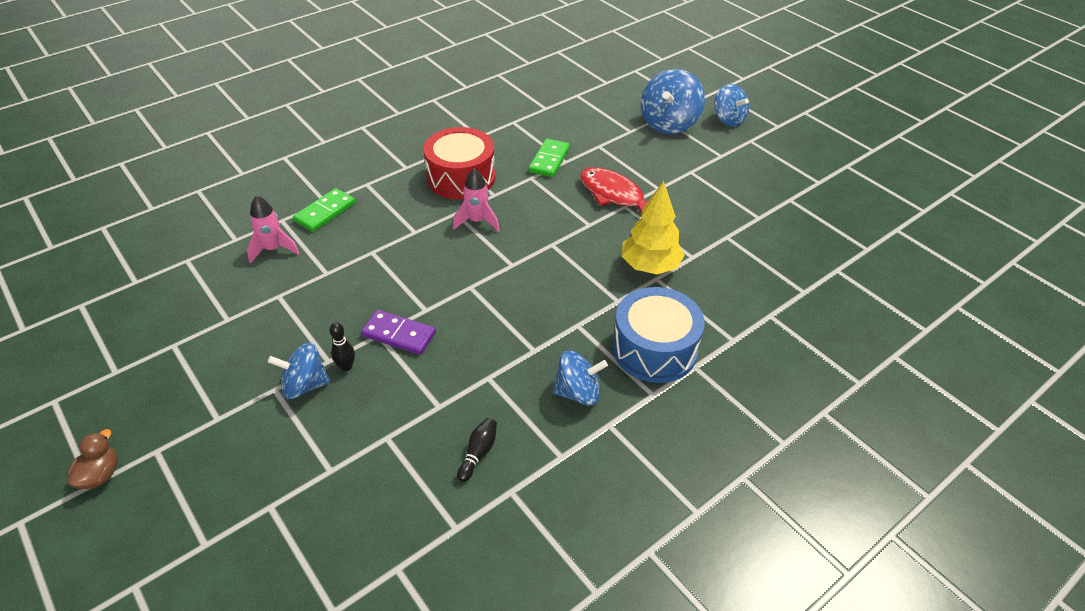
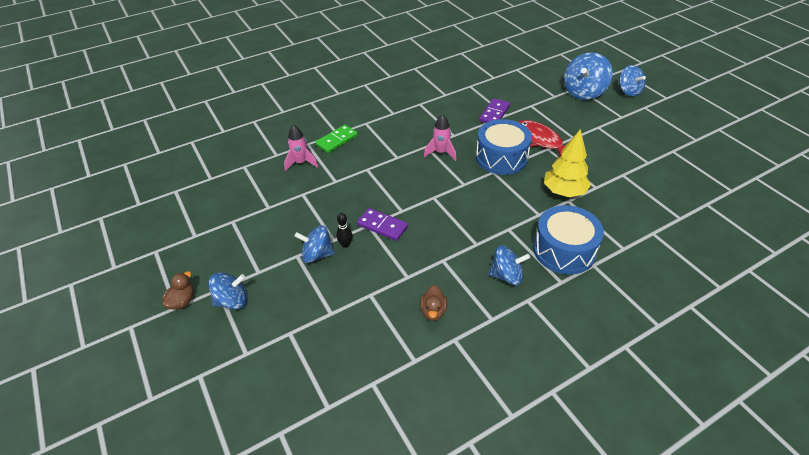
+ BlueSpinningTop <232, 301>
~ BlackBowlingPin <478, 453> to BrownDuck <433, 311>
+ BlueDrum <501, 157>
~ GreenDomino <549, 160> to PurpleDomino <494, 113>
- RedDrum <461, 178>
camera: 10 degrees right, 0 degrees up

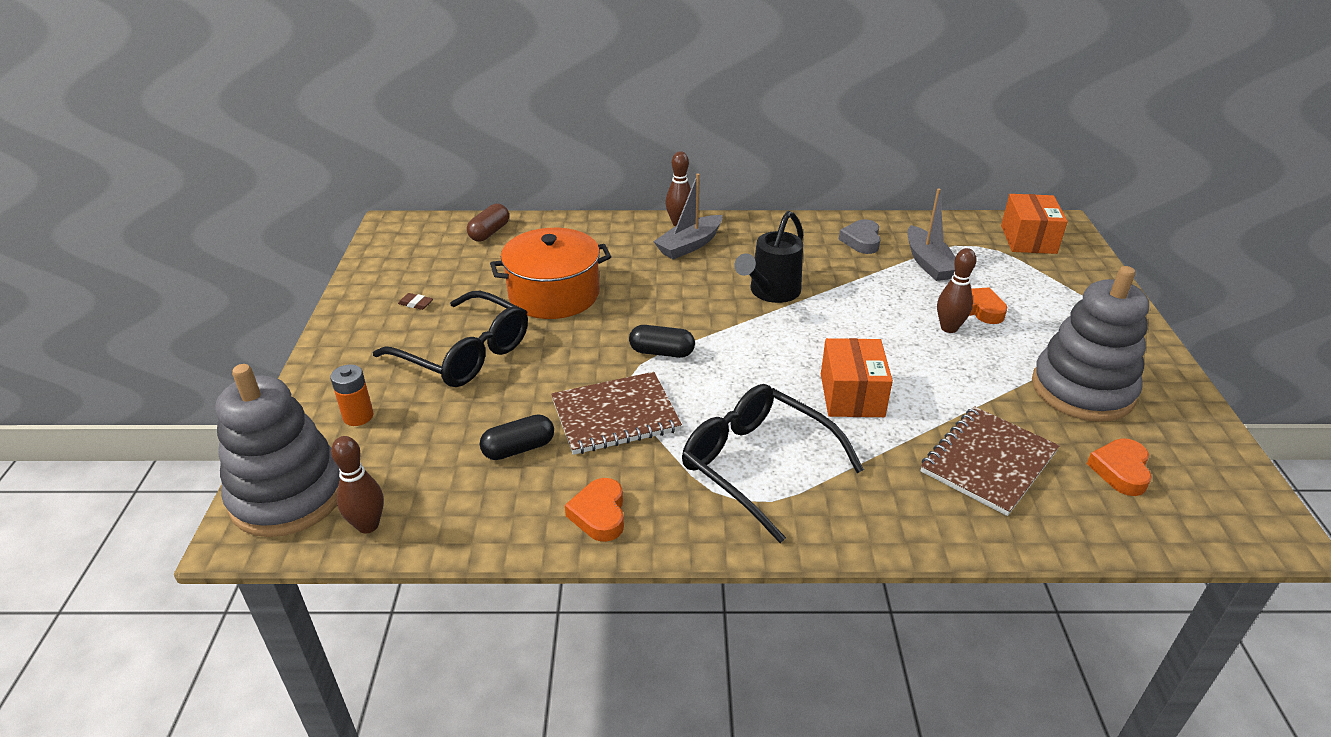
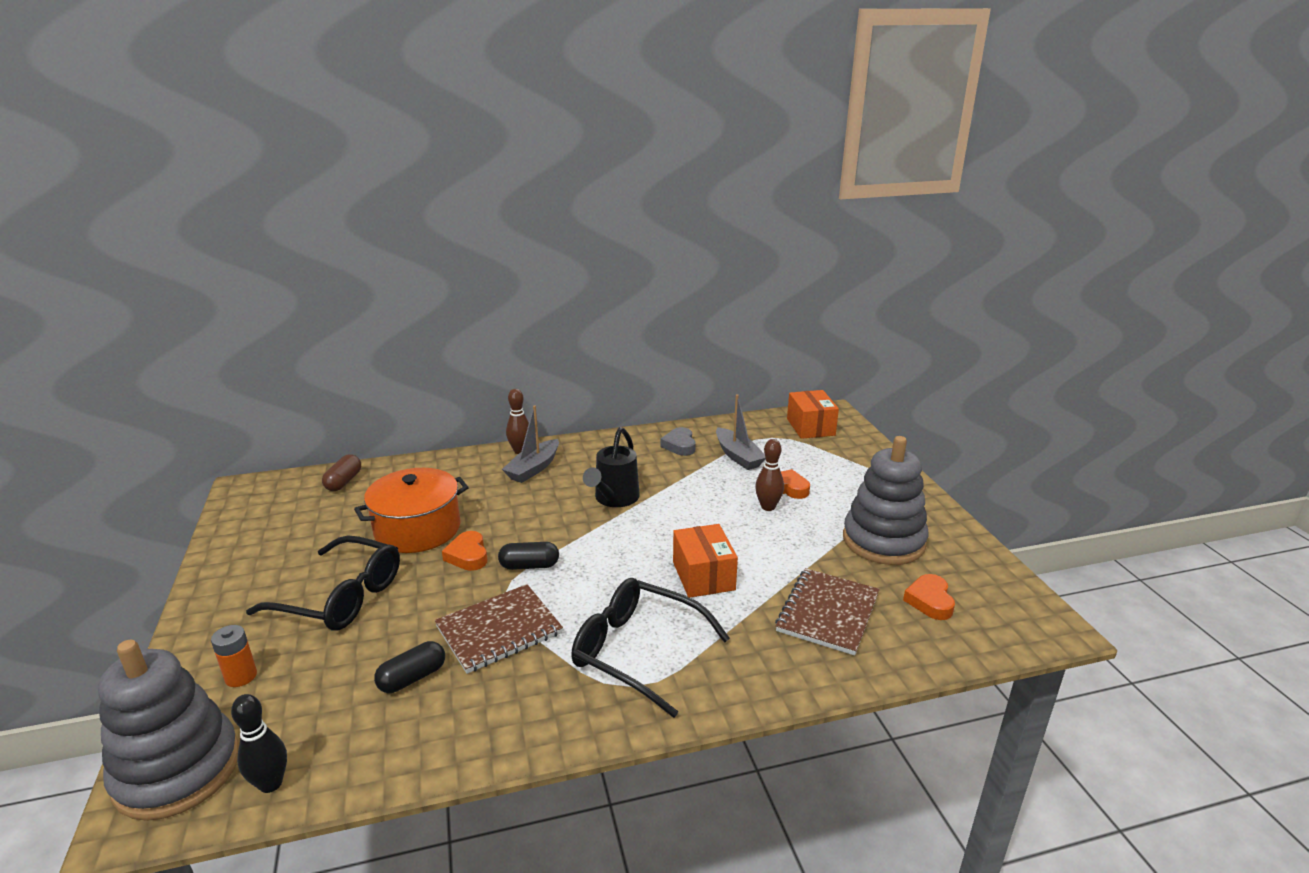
~ BrownBowlingPin <368, 525> to BlackBowlingPin <271, 783>
~ OrangeHeart <599, 514> to <468, 555>
- BrownEraser <416, 303>
camera: 15 degrees left, 10 degrees down

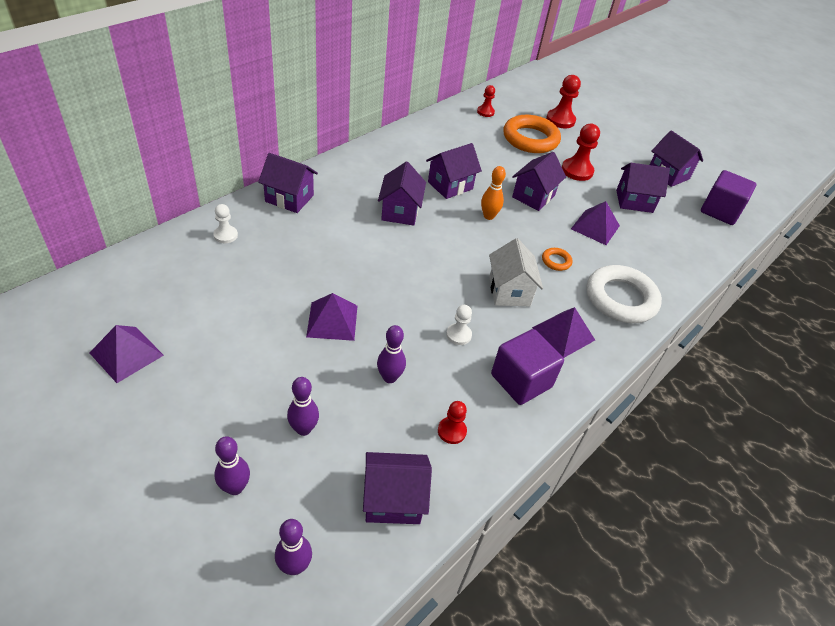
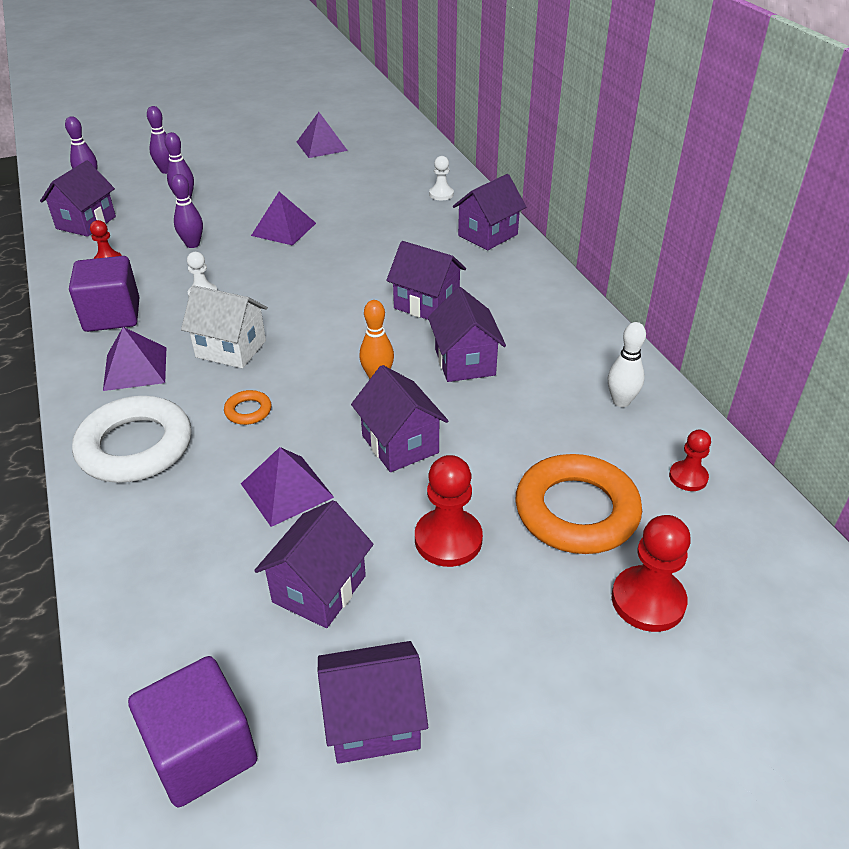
+ WhiteBowlingPin <621, 401>
camera: 120 degrees right, 5 degrees down

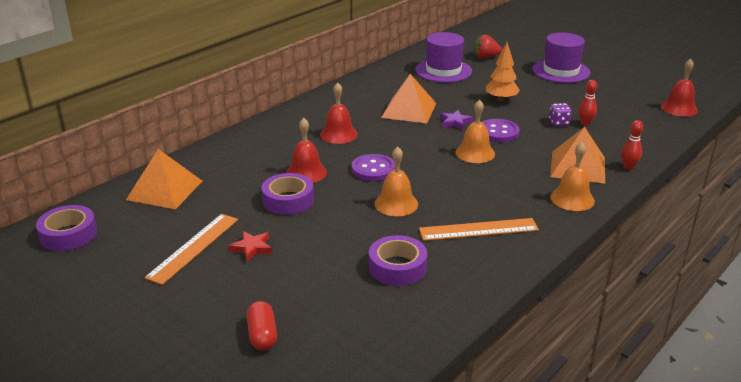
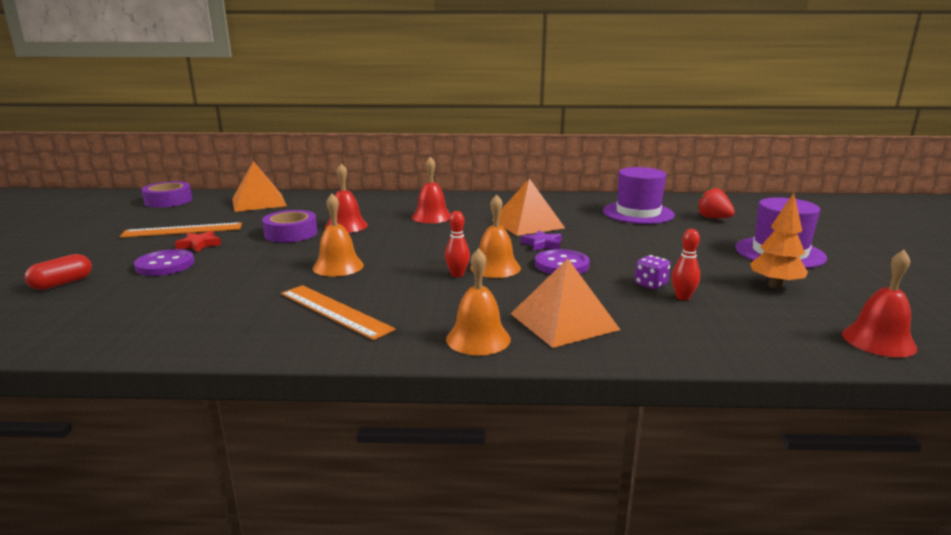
~ PurpleButton <373, 169> to <165, 265>
~ RedBowlingPin <628, 167> to <457, 274>
~ OrangeTree <501, 99> to <775, 285>
- PurpleTape <397, 267>
camera: 50 degrees right, 10 degrees down

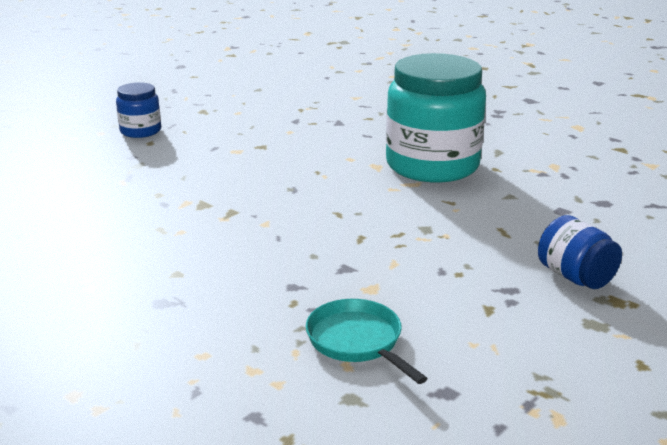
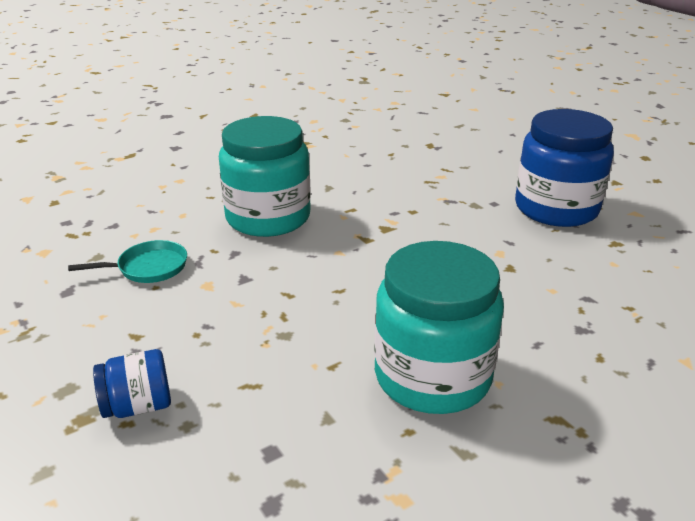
+ TurquoiseJar <268, 217>
~ BlueJar <140, 131> = <556, 208> x2.09
camera: 105 degrees right, 5 degrees up

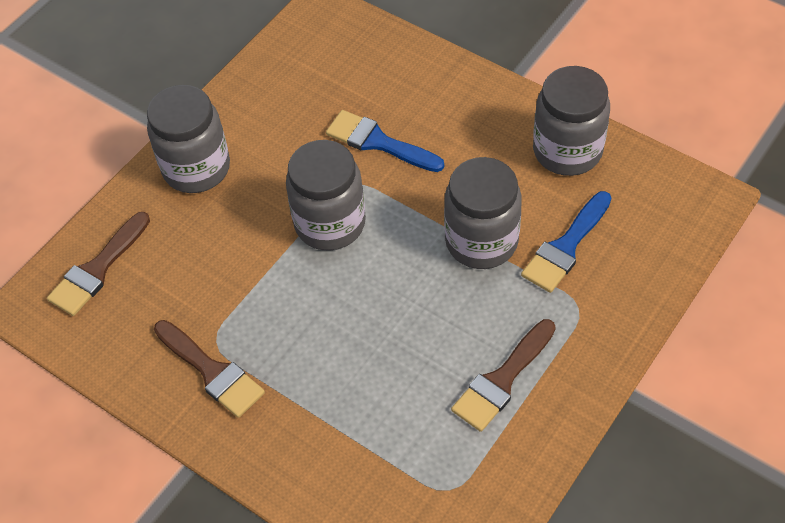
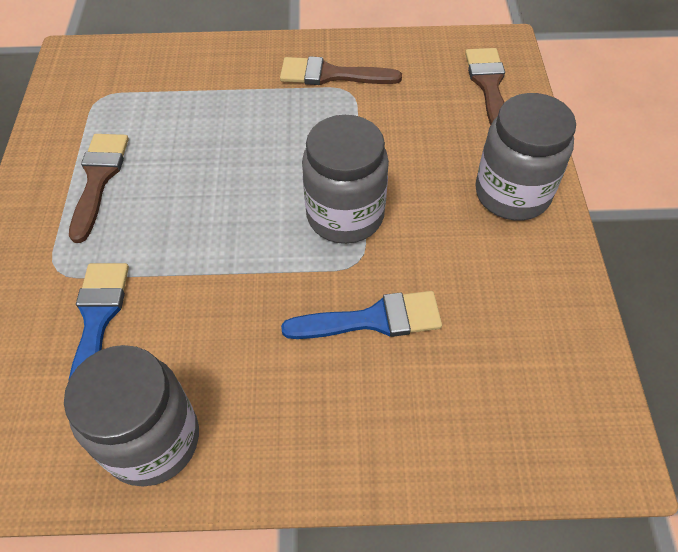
- GreyJar <481, 241>
camera: 140 degrees right, 0 degrees up

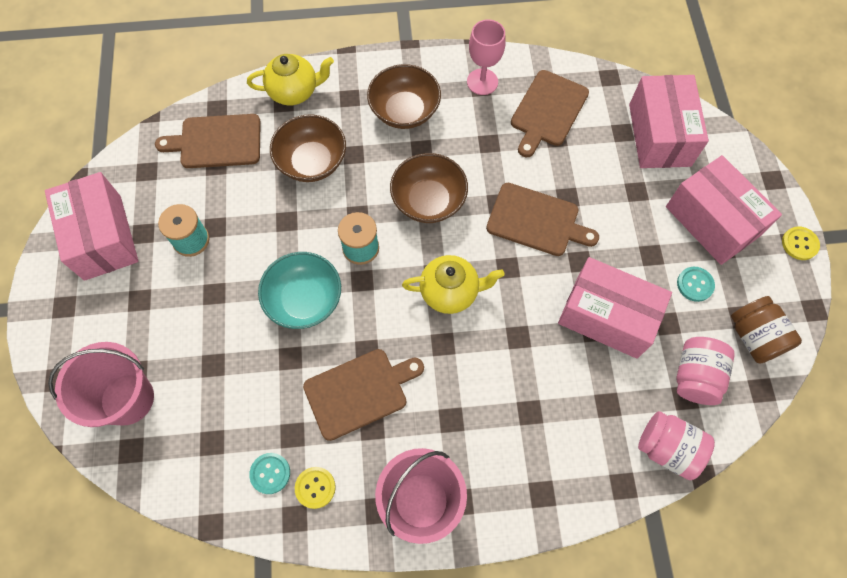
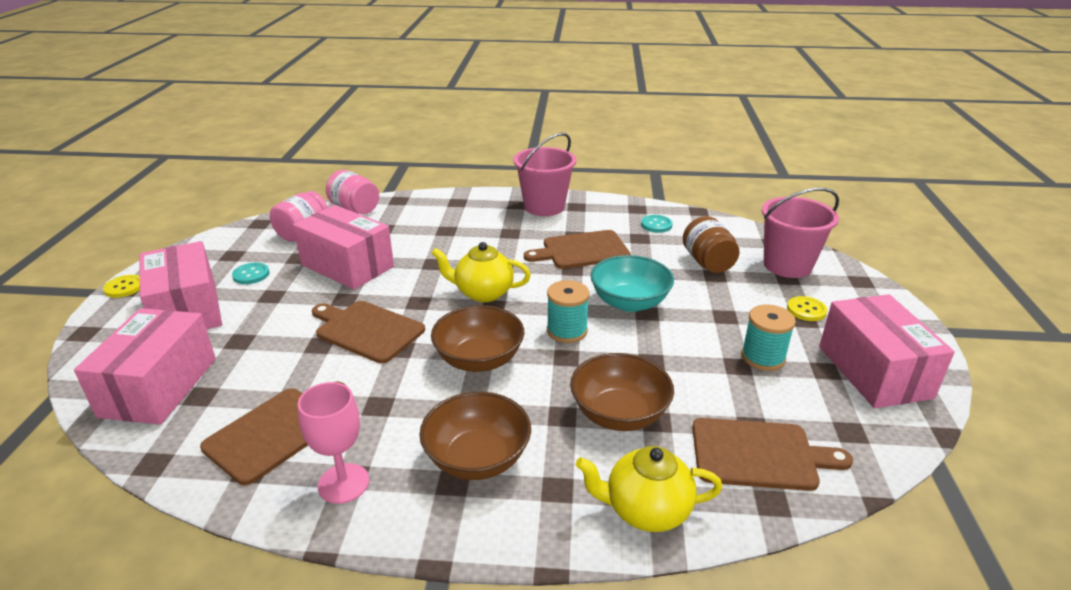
~ BrownJar <754, 337> to <707, 262>
~ YellowButton <315, 487> to <806, 310>
camera: 170 degrees left, 35 degrees down

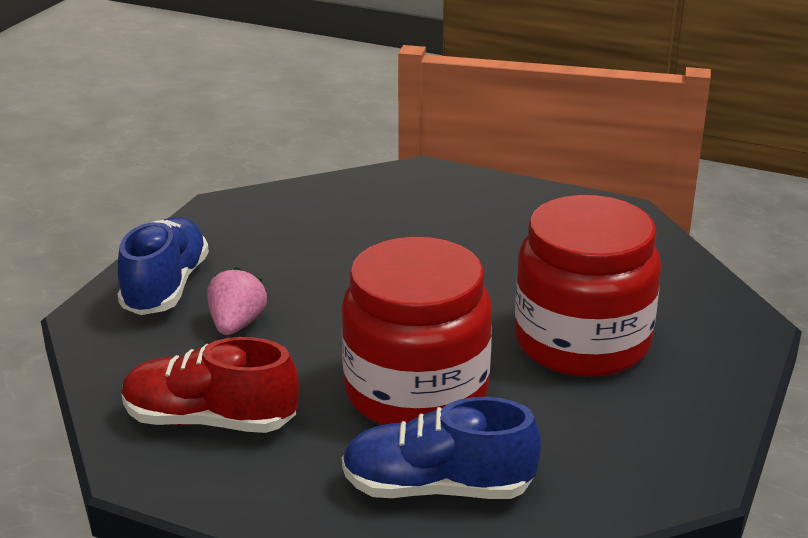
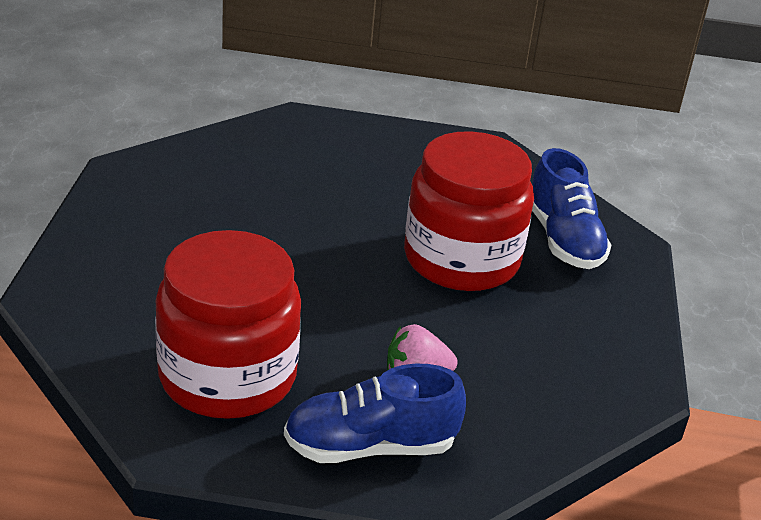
~ RedJar <582, 342> to <227, 376>
- RedShoe <210, 420>
camera: 110 degrees left, 5 degrees up

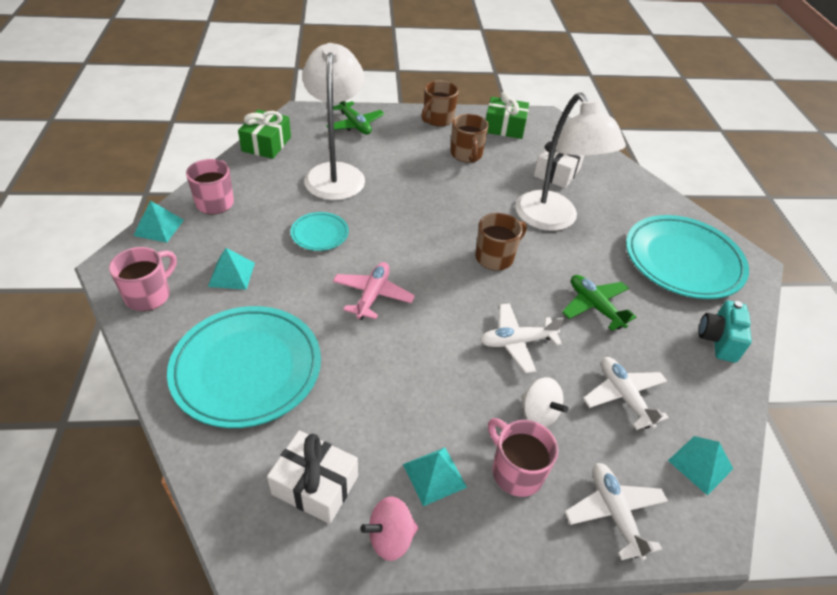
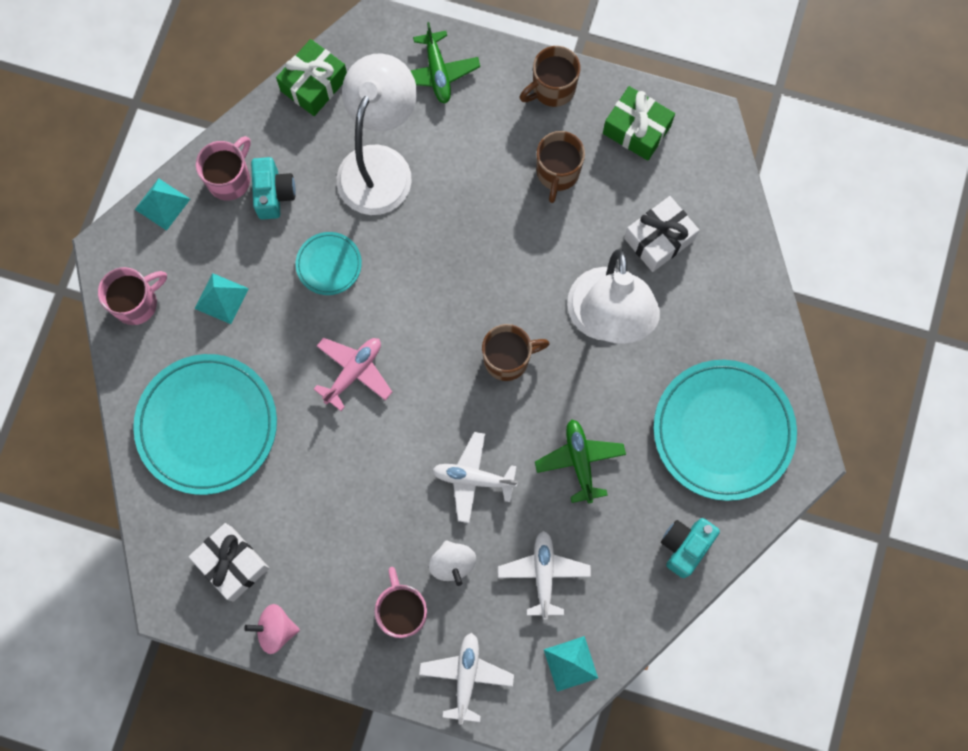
+ TurquoiseCamera <274, 194>
- TurquoisePyramid <434, 475>
camera: 25 degrees right, 30 degrees up

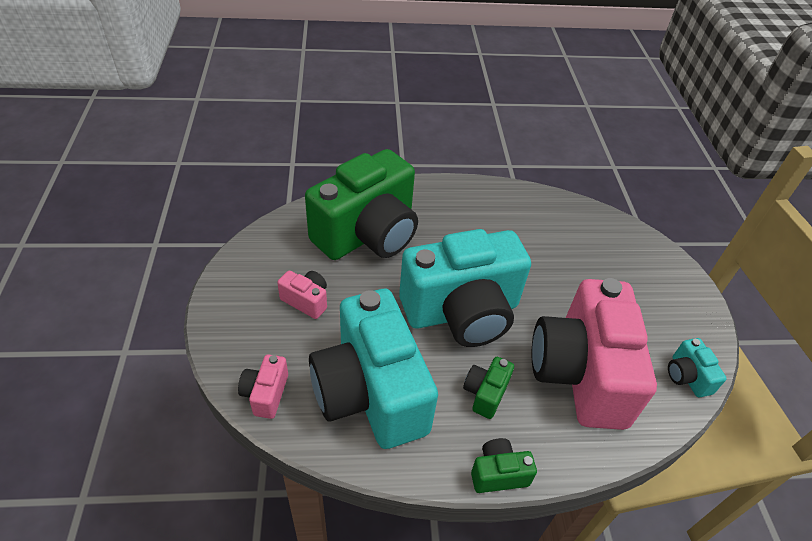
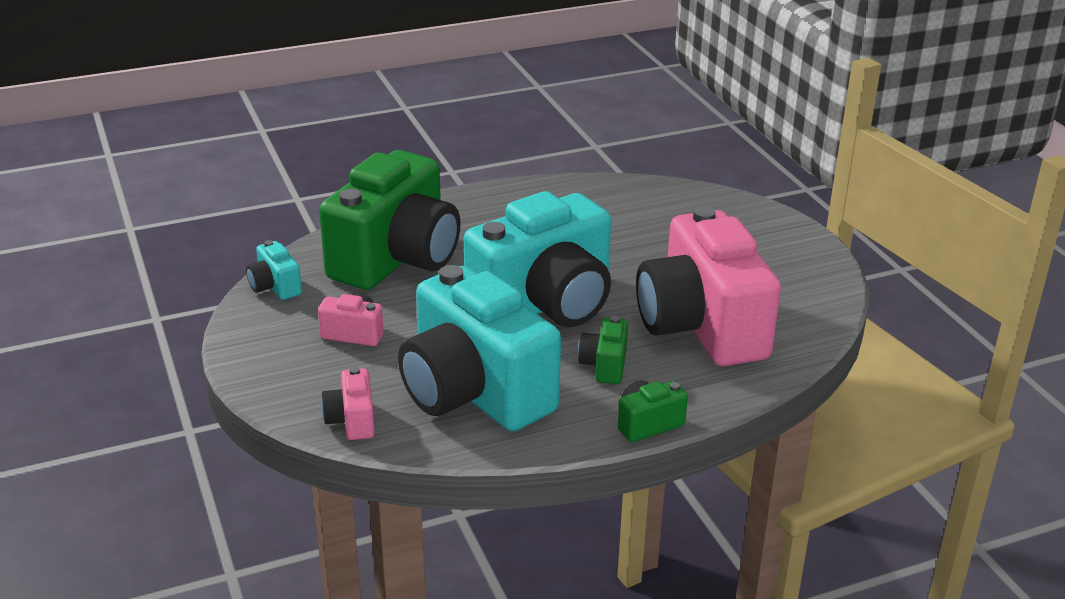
~ TurquoiseCamera <687, 376> to <275, 287>
camera: 15 degrees left, 15 degrees down

